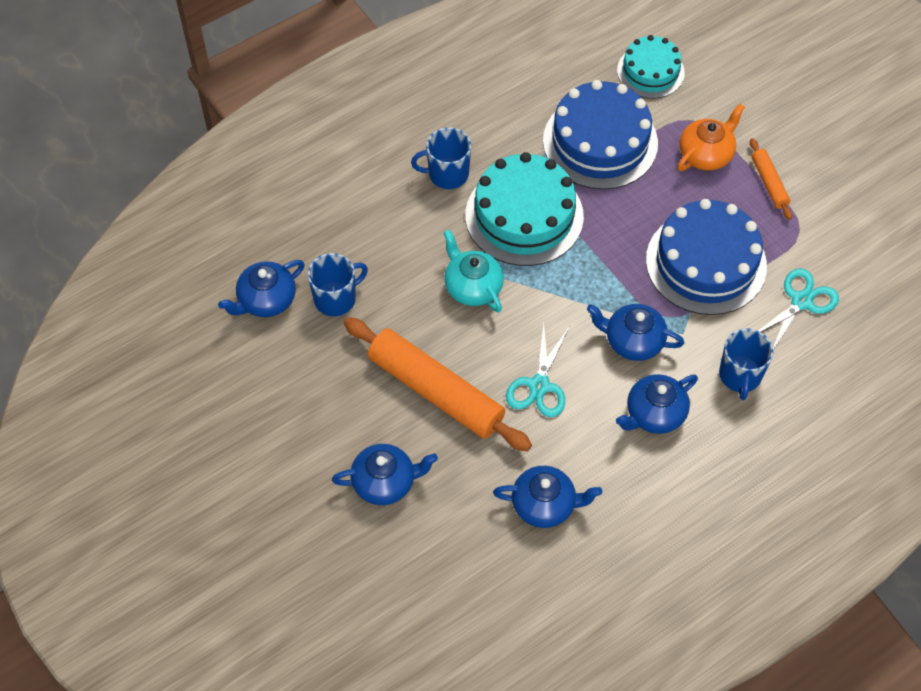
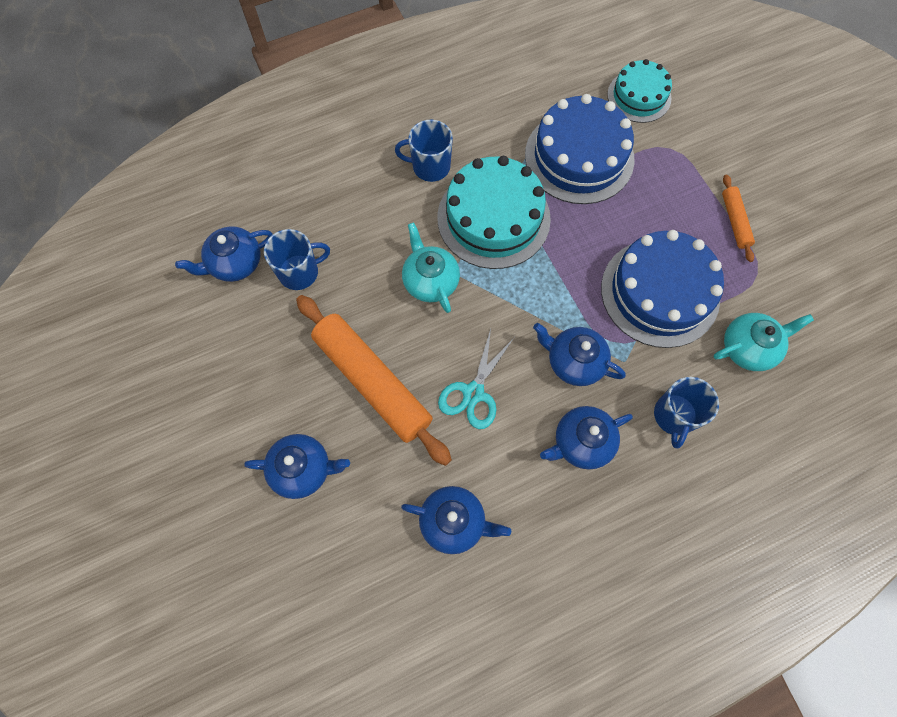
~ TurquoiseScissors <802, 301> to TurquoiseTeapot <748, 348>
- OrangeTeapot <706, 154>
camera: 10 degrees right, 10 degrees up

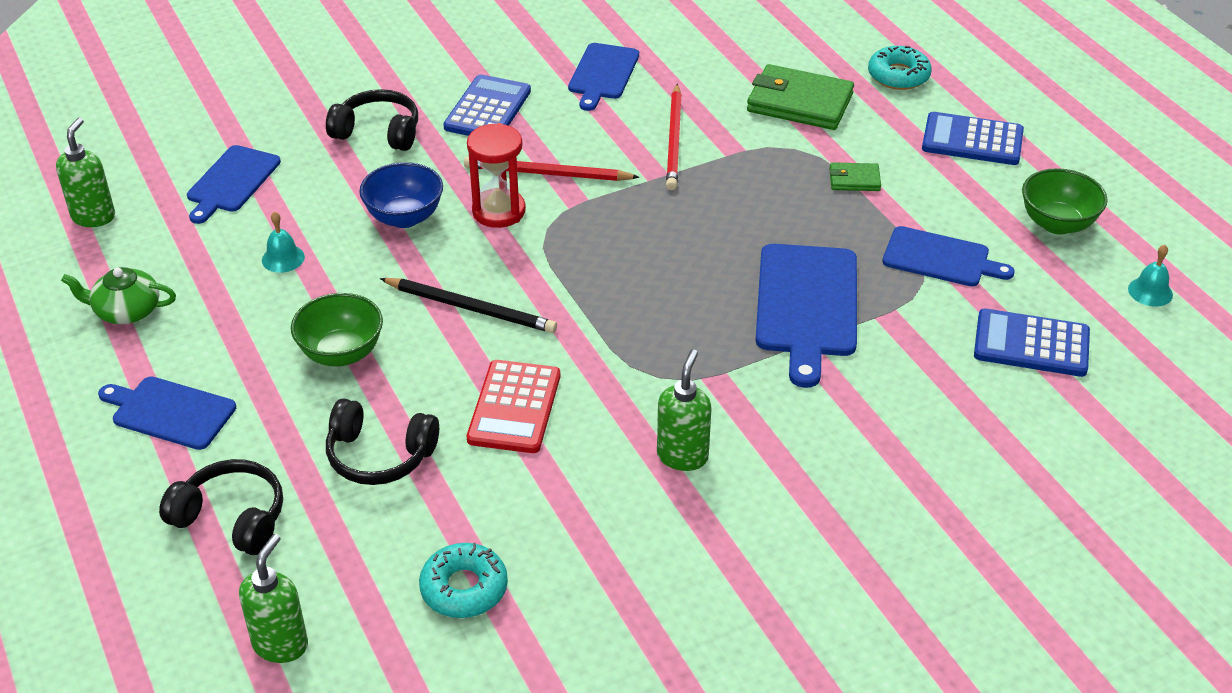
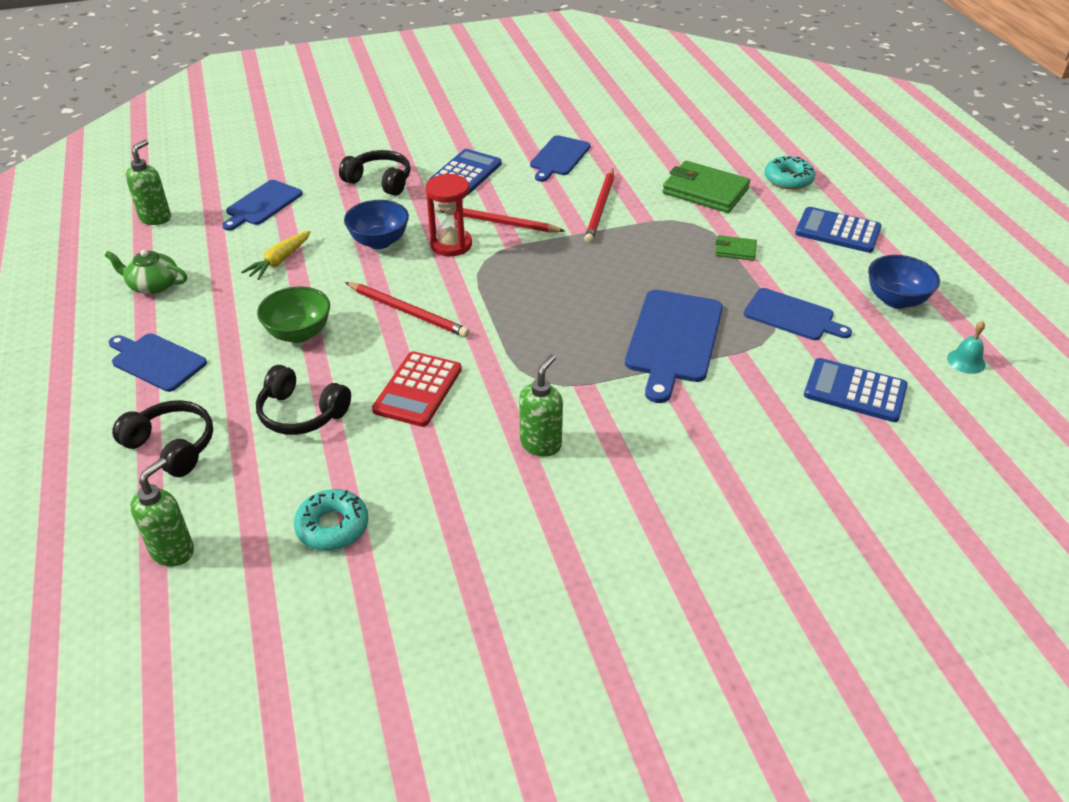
~ TurquoiseBell <283, 258> to YellowCarrot <280, 261>
~ BlackPencil <471, 308> to RedPencil <408, 312>
~ GreenBowl <1057, 224> to BlueBowl <896, 300>
camera: 10 degrees right, 0 degrees up

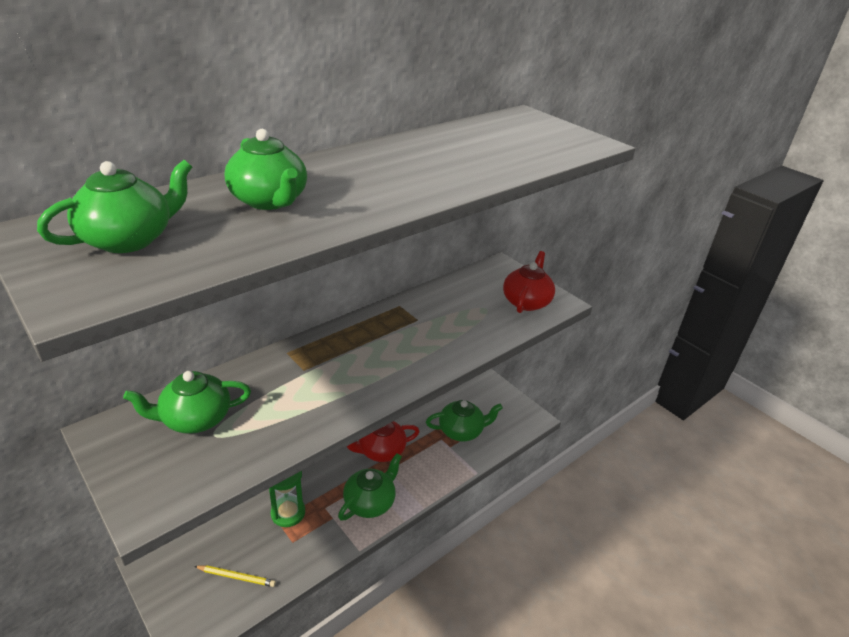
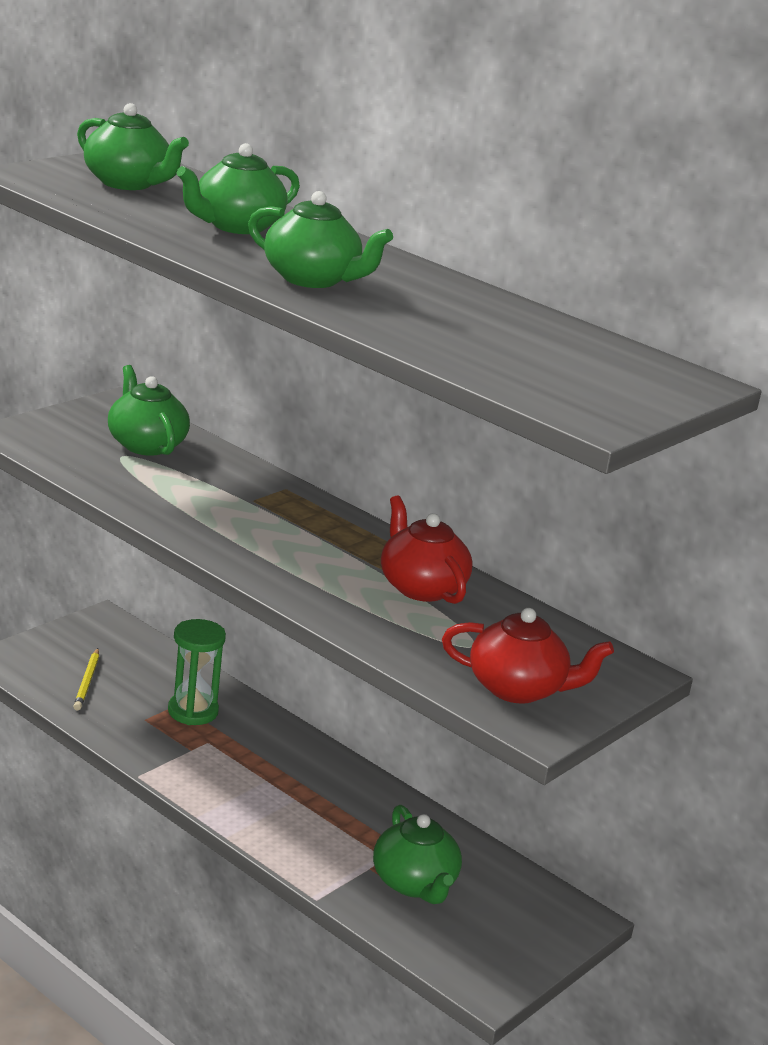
~ GreenTeapot <370, 502> to <313, 279>
~ RedTeapot <380, 451> to <420, 587>
camera: 80 degrees right, 10 degrees down

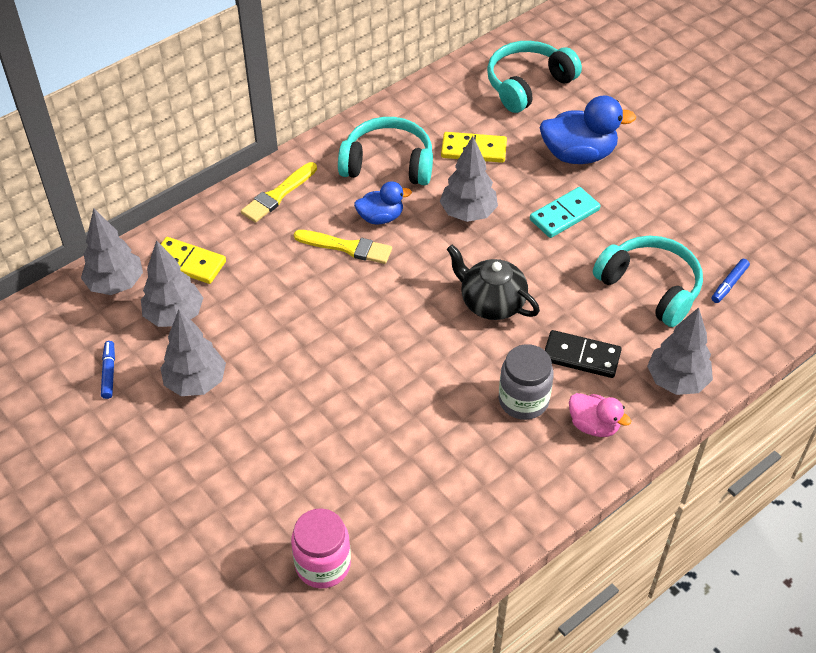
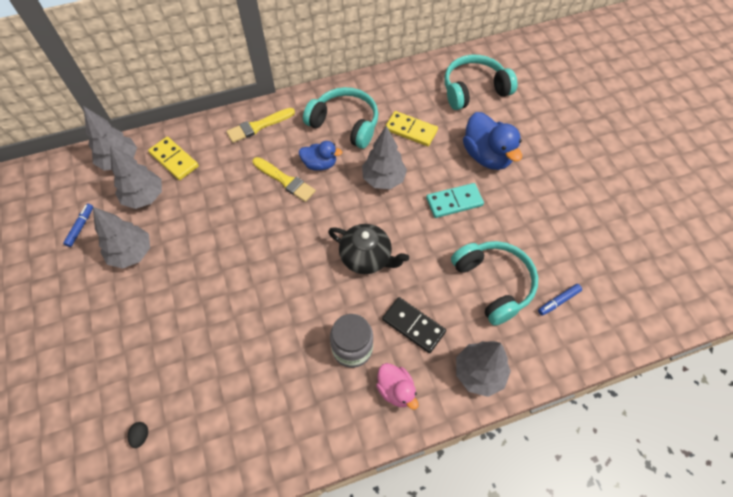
~ PinkJar <323, 564> to BlackEgg <141, 436>
~ BlackTeapot <491, 302> = <366, 257> 150 degrees clockwise
~ BlueDuck <578, 154> = <487, 156> 45 degrees clockwise
camera: 20 degrees right, 10 degrees up

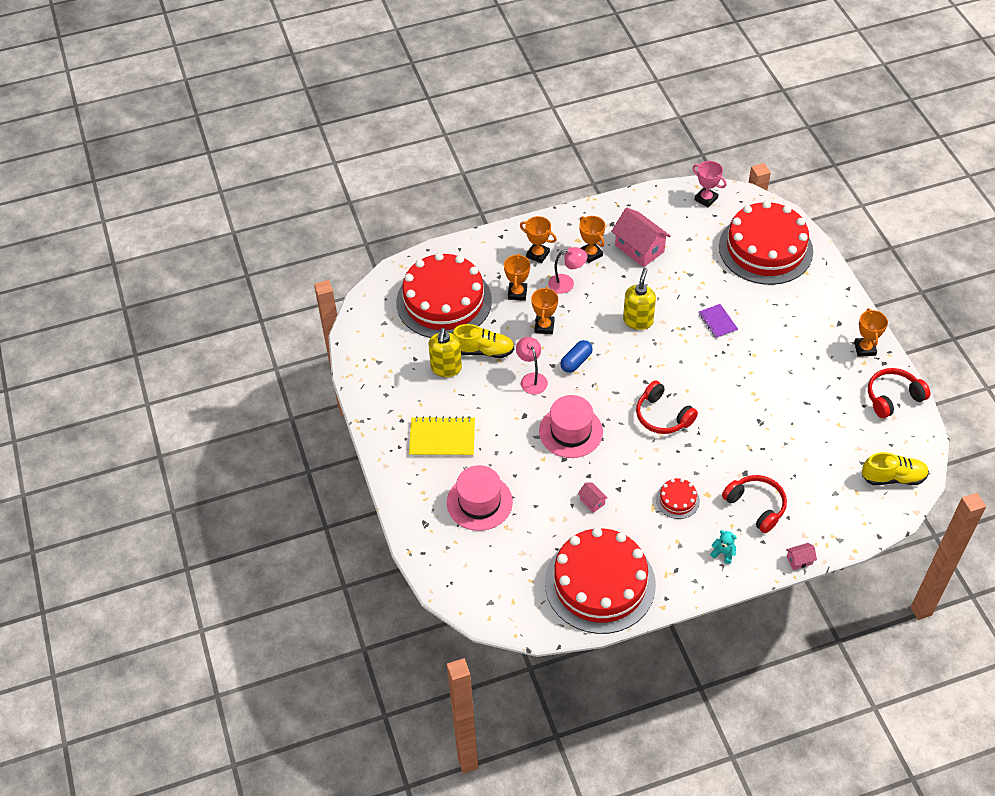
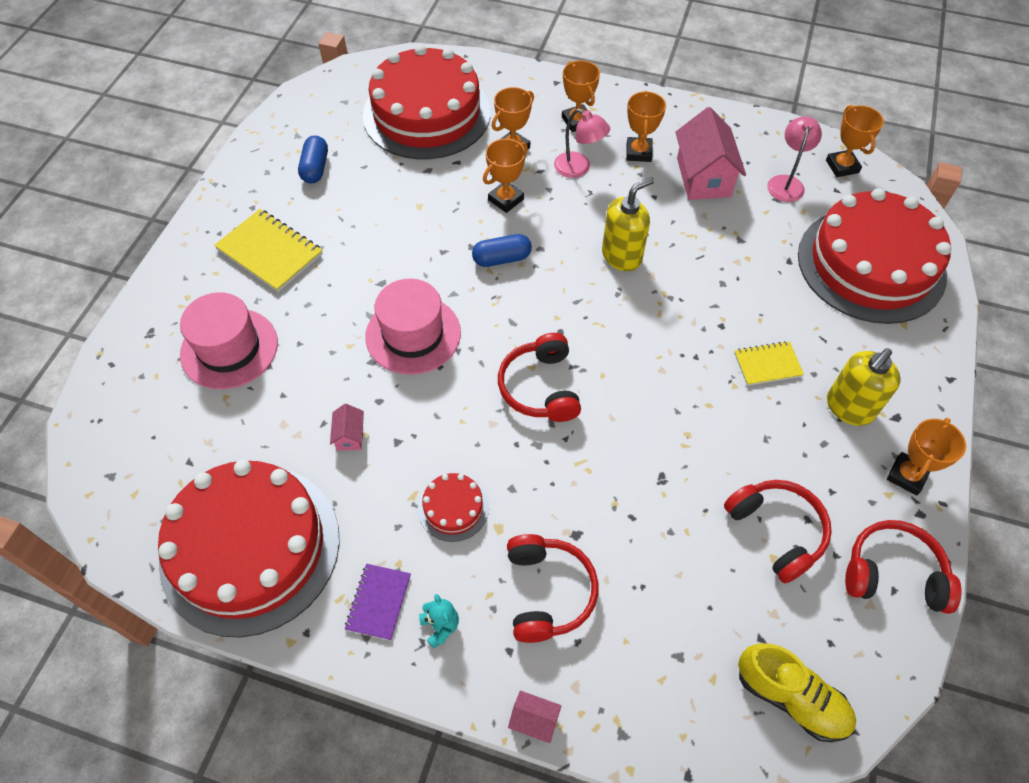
+ BlueCapsule <315, 168>
~ PurpleNotebook <717, 322> to <378, 602>
+ RedHeadphones <777, 531>
+ YellowNotebook <767, 364>
~ PinkLamp <531, 379> to <786, 182>
~ PinkTrophy <706, 199> to OrangeTrophy <842, 166>
~ YellowSoapDispenser <446, 368> to <849, 408>
- YellowShoe <483, 351>
camera: 35 degrees right, 5 degrees up

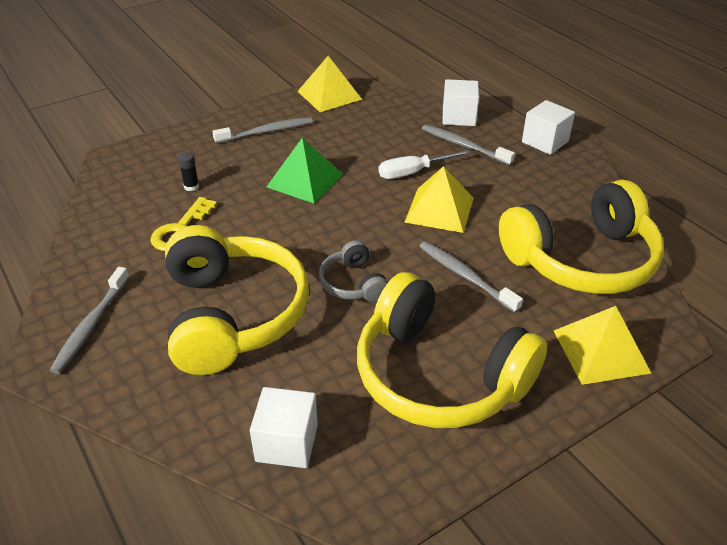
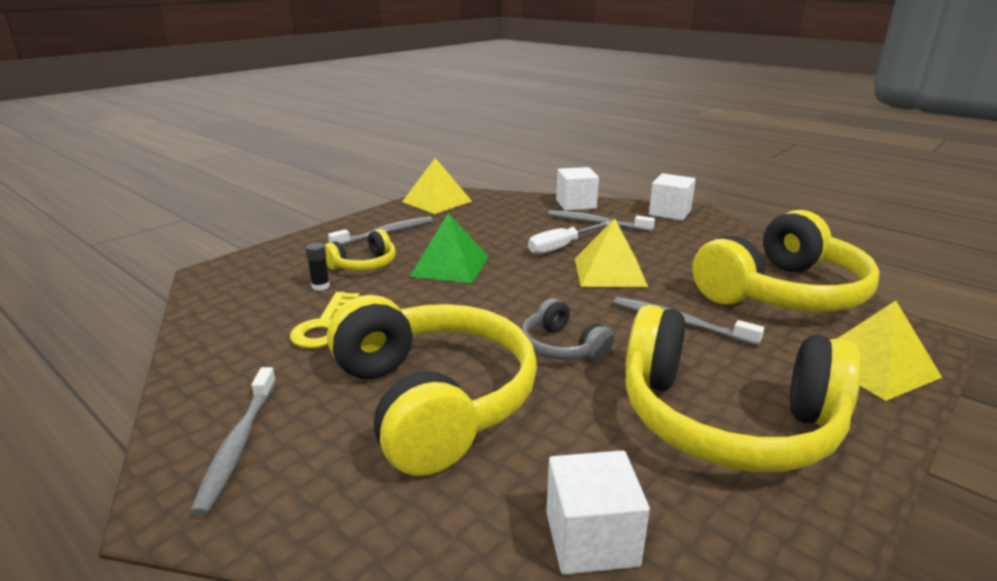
+ YellowHeadphones <364, 265>
camera: 15 degrees left, 15 degrees down

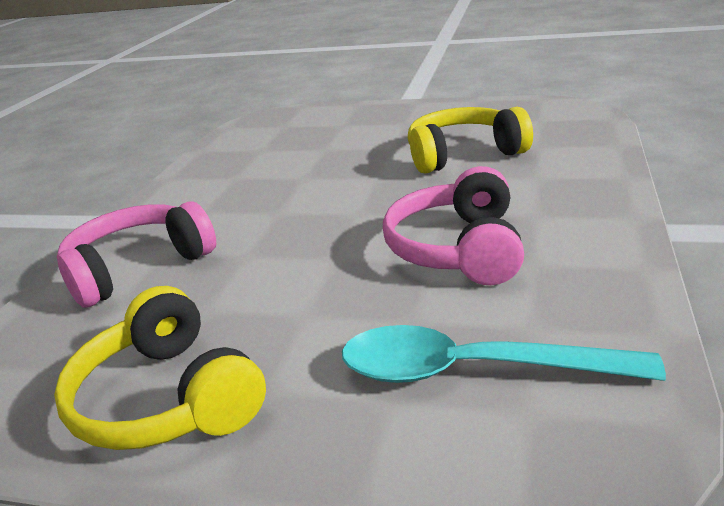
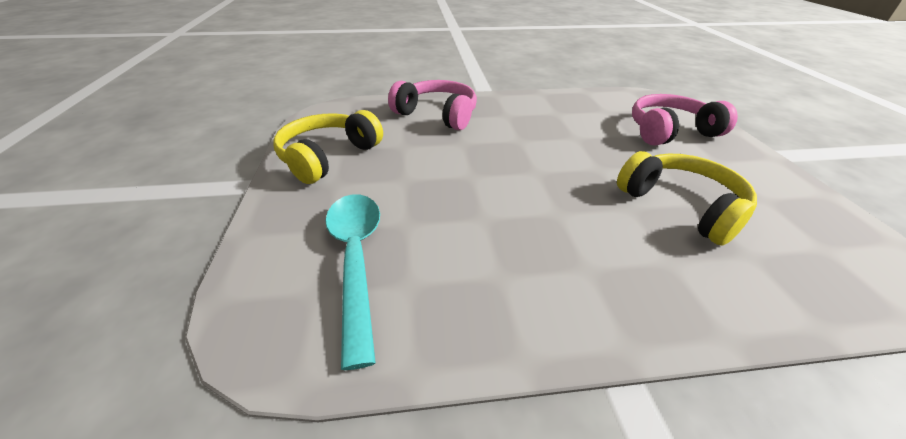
~ PinkHeadphones <458, 249> to <670, 131>
camera: 65 degrees right, 10 degrees up

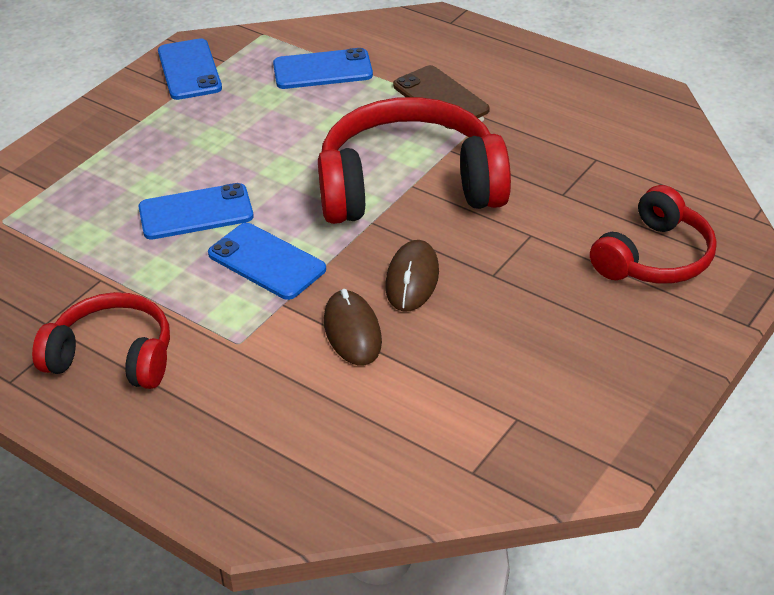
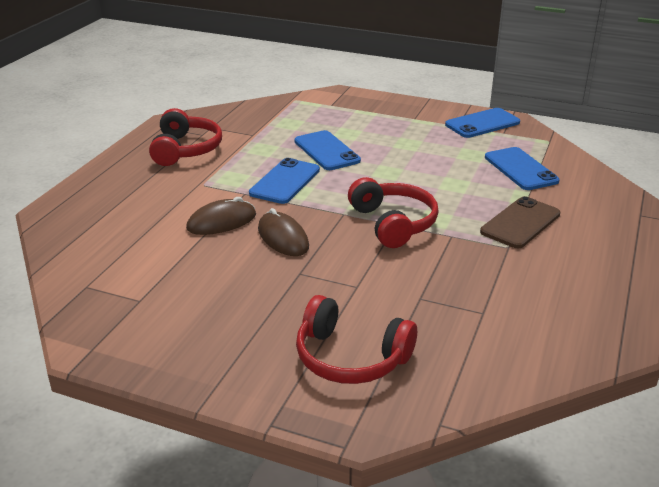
~ BrownMouse <412, 279> = <283, 238> 60 degrees clockwise
~ RedHeadphones <409, 186> = <393, 223> x0.60
camera: 75 degrees right, 10 degrees down

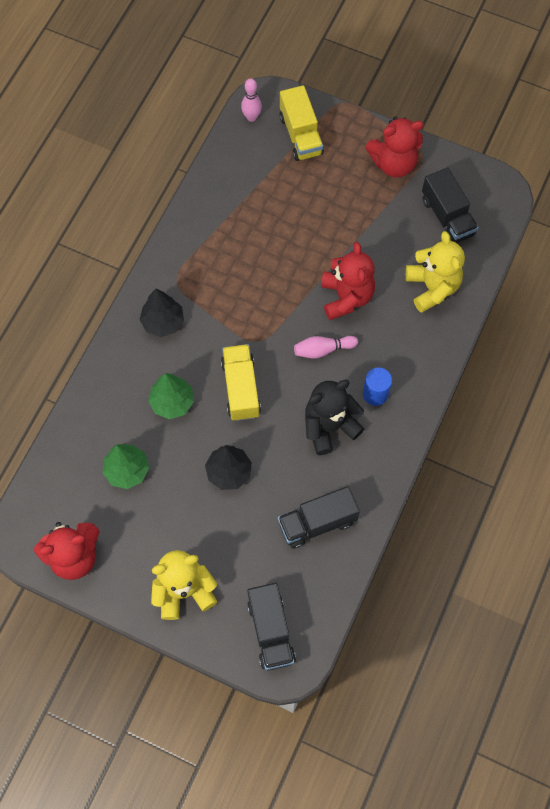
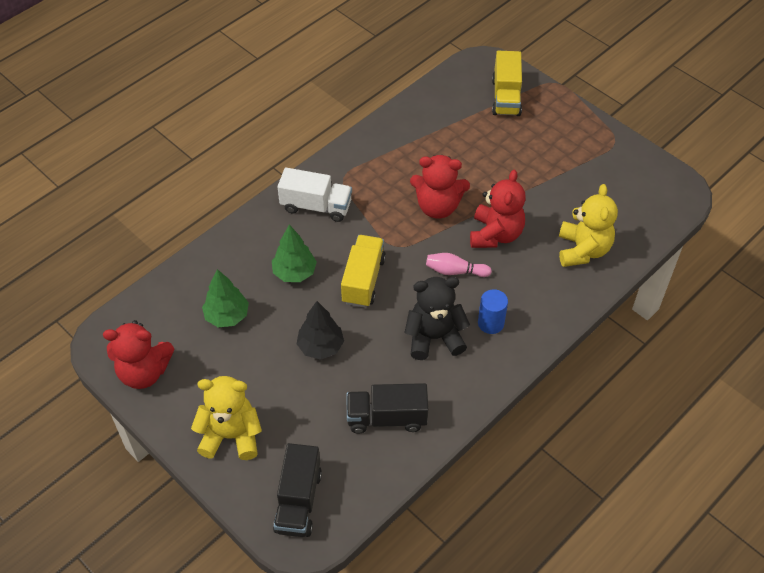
~ BlackTree <163, 322> to WhiteTruck <316, 206>
~ RedTeddyBear <393, 163> to <437, 207>
- PinkBowlingPin <251, 117>
- BlackTruck <447, 217>
camera: 20 degrees right, 15 degrees down

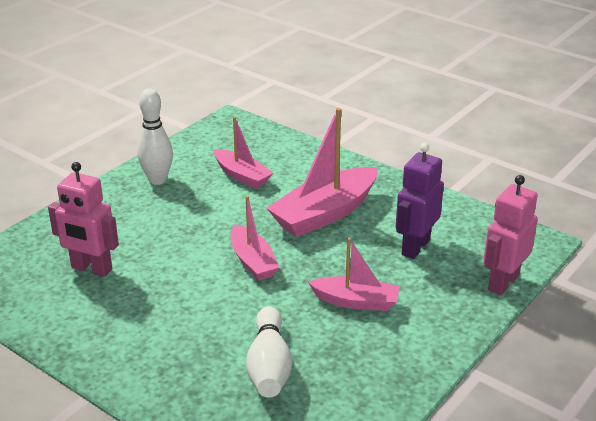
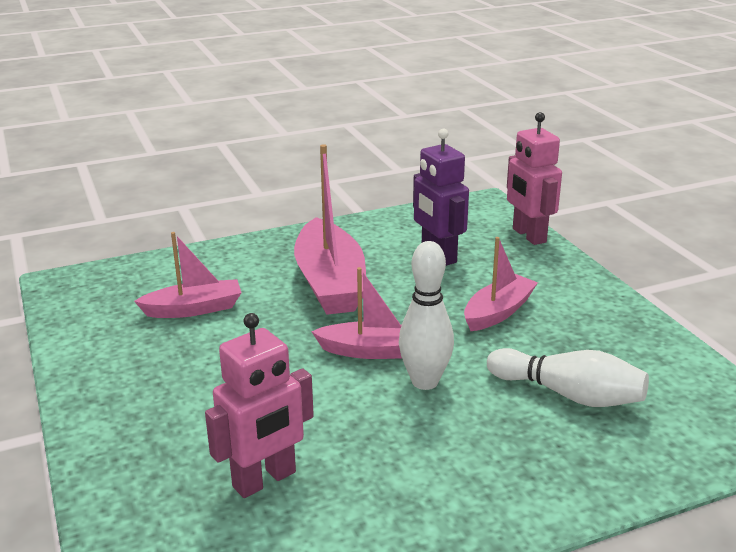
~ WhiteBowlingPin <157, 180> to <425, 382>
camera: 60 degrees left, 5 degrees down

